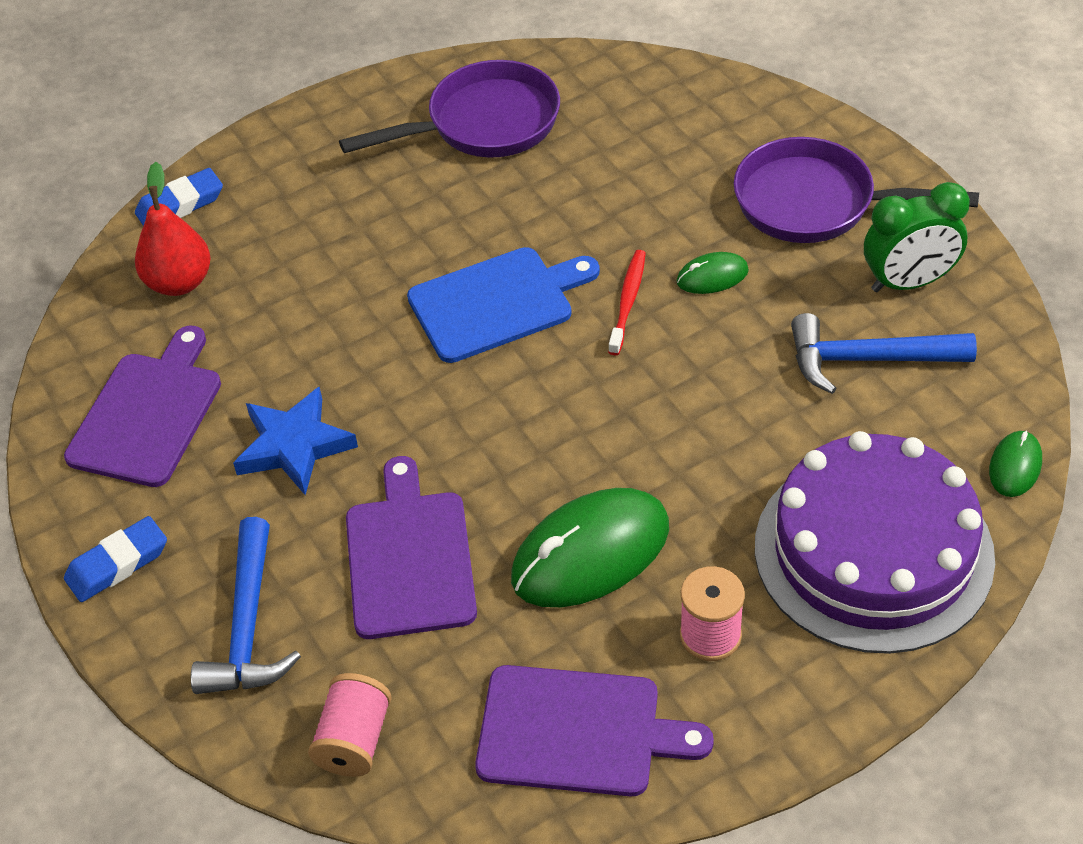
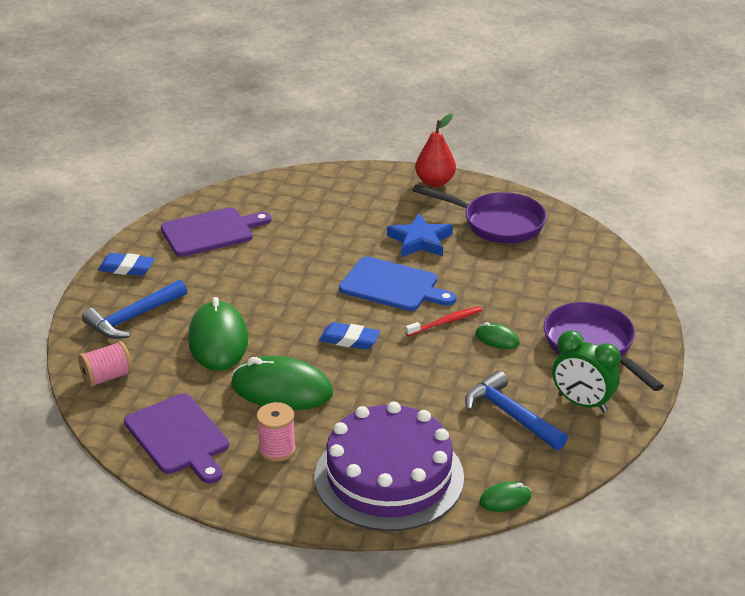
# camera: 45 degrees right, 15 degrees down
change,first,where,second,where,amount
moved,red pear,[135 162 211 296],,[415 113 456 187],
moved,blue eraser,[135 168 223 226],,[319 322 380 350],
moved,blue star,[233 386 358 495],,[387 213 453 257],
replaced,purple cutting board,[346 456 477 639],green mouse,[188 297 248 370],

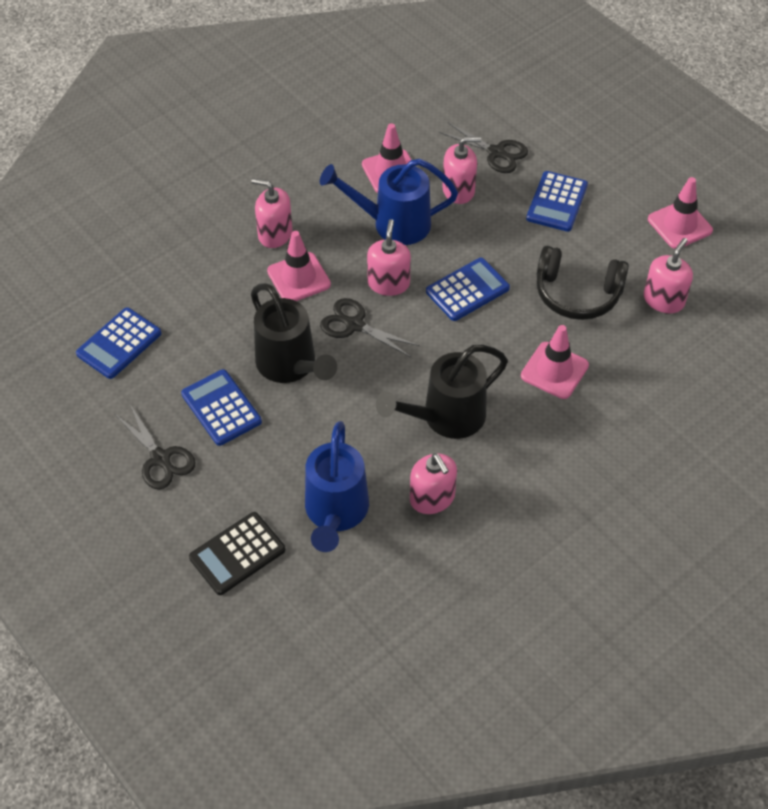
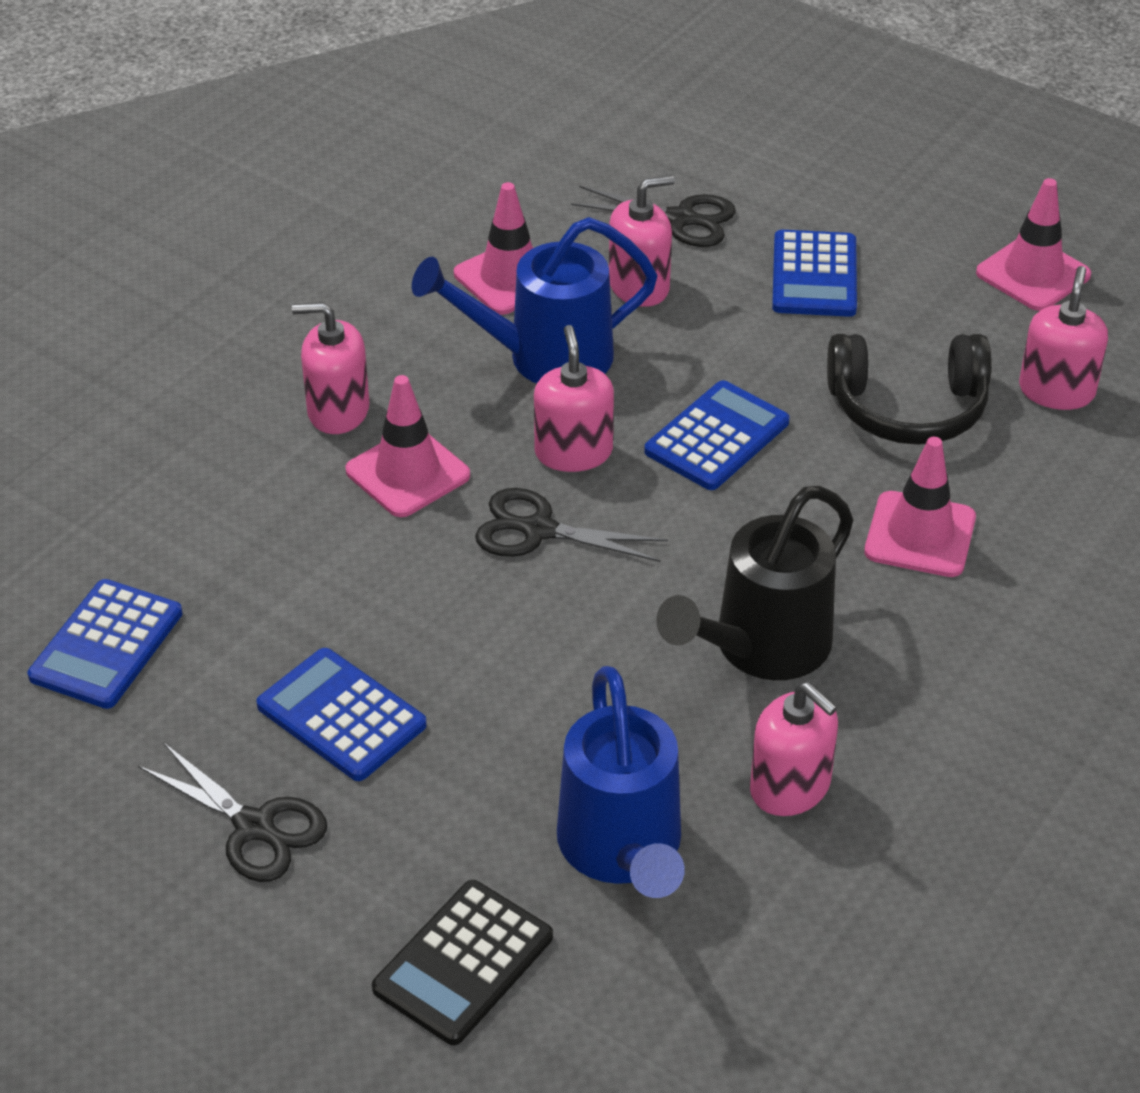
# camera: 15 degrees left, 10 degrees down
change,first,where,second,where,amount
removed,black watering can,[251 283 337 383],,,

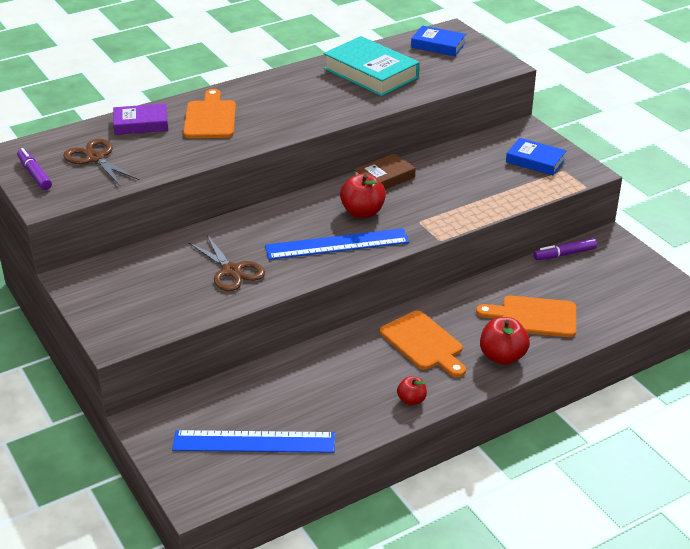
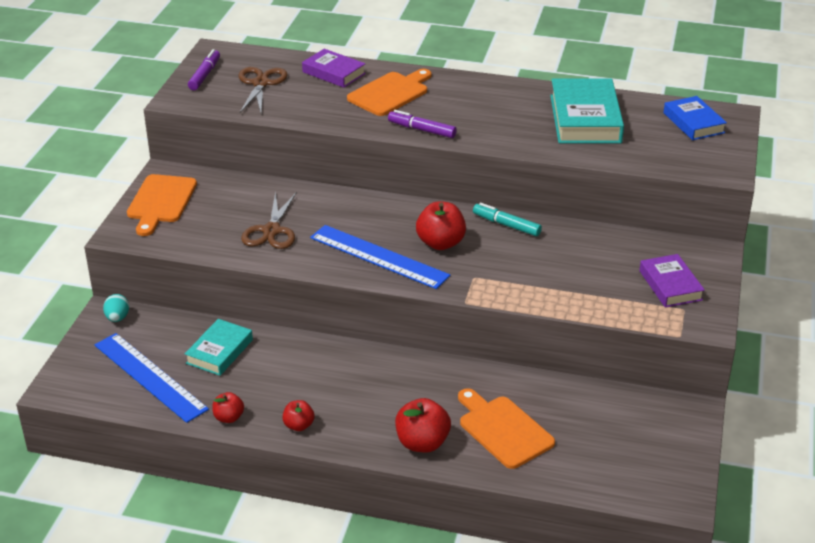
# camera: 45 degrees right, 0 degrees up
change,first,where,second,where,amount
replaced,brown book,[354 153 416 189],turquoise marker,[473 203 542 236],
moved,orange cutting board,[380 311 466 377],,[127 174 197 236],
recoloured,blue book,[506 138 566 175],purple book,[639 254 705 307],
moved,purple marker,[534 238 597 260],,[388 110 457 138],
added,,,turquoise egg,[103 294 129 322],
added,,,turquoise book,[185 319 253 376],
added,,,red apple,[212 392 244 423],

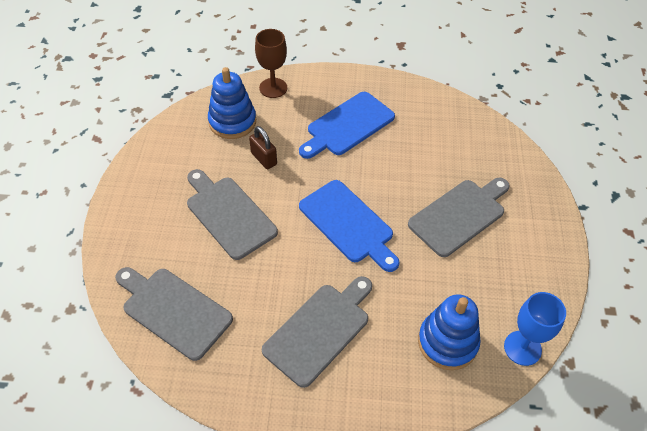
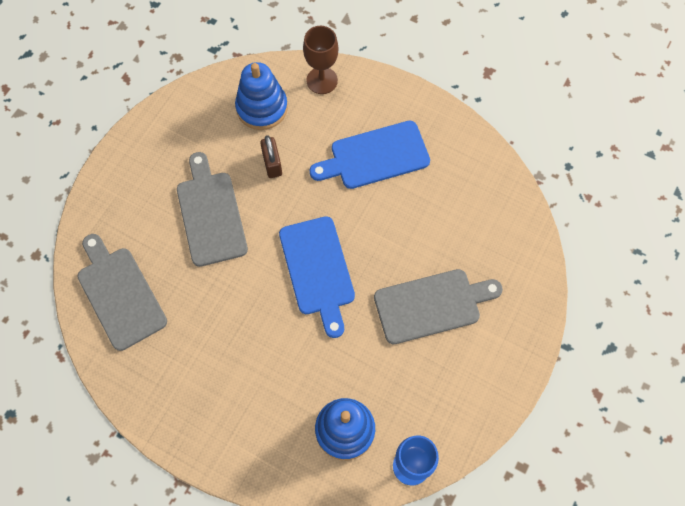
# camera: 25 degrees right, 15 degrees up
change,first,where,second,where,amount
removed,grey cutting board,[262 276 372 388],,,

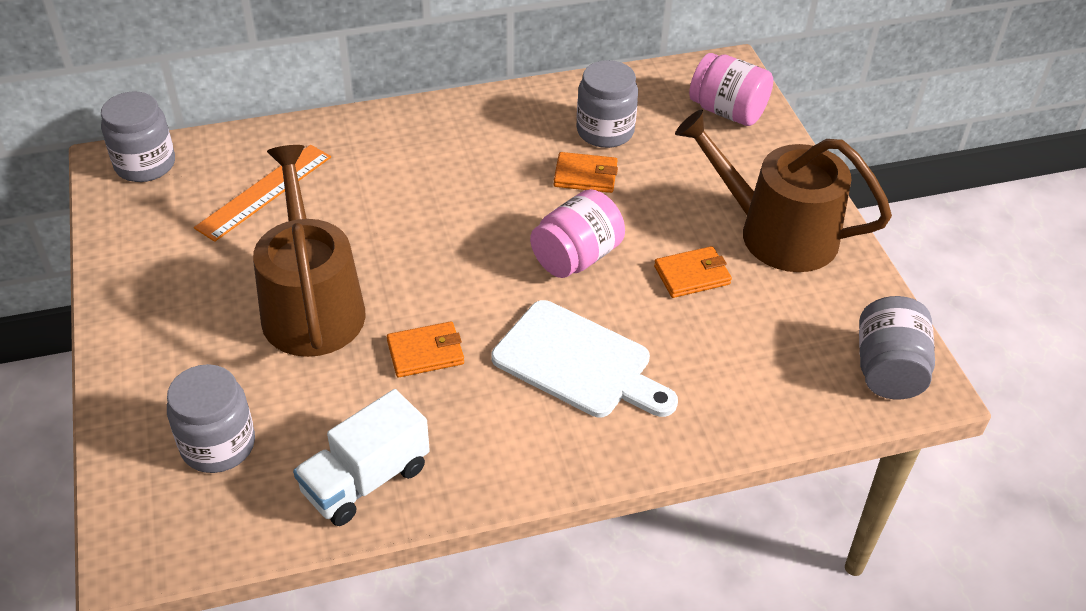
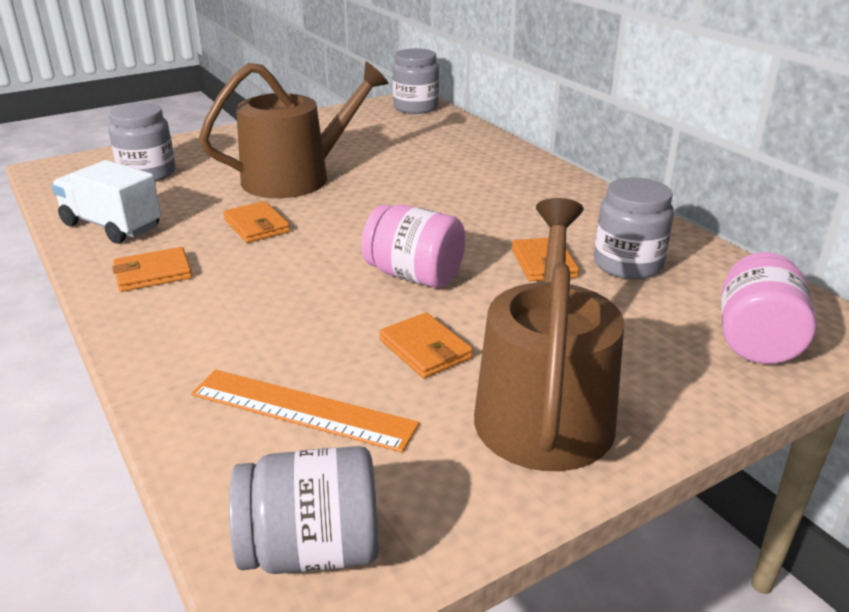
# camera: 75 degrees right, 15 degrees down
change,first,where,second,where,amount
moved,orange ruler,[194 145 331 242],,[191 370 419 452],
removed,white cutting board,[492 300 678 417],,,
added,,,orange wallet,[112 247 192 292],

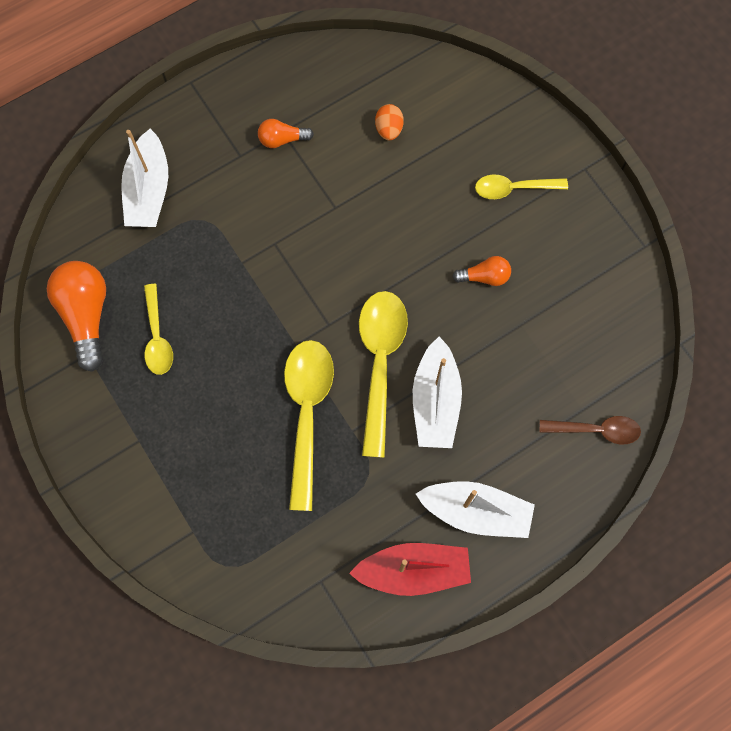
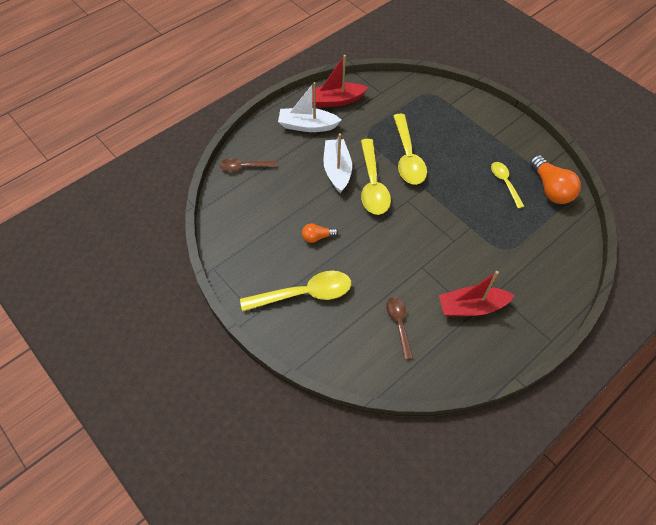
# camera: 170 degrees right, 15 degrees down
change,first,where,second,where,amount
removed,white boat,[121 129 168 227],,,
replaced,orange light bulb,[258 119 314 148],red boat,[439 271 515 316],
replaced,orange egg,[375 104 404 140],brown spoon,[386 297 413 360],
resized,yellow spoon,[475 175 568 199],,[240 271 351 312],x1.72

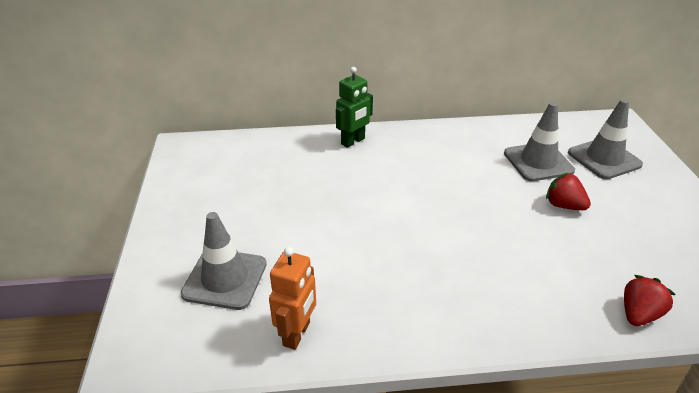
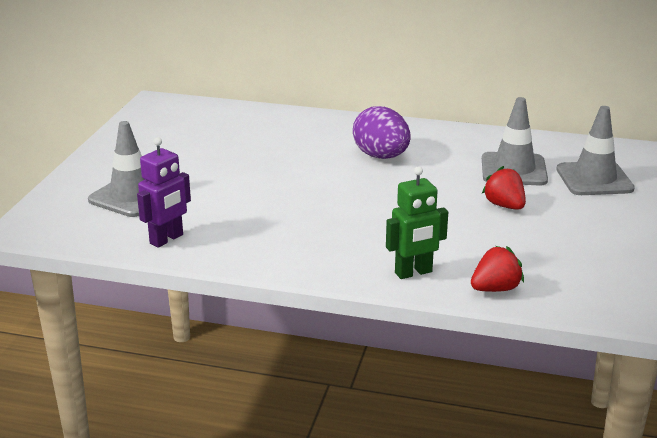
# camera: 20 degrees right, 10 degrees down
change,first,where,second,where,amount
recoloured,orange robot,[269 247 316 350],purple robot,[137 137 191 248],
moved,green robot,[336 67 373 148],,[386 166 448 279],
added,,,purple egg,[353 106 411 159],

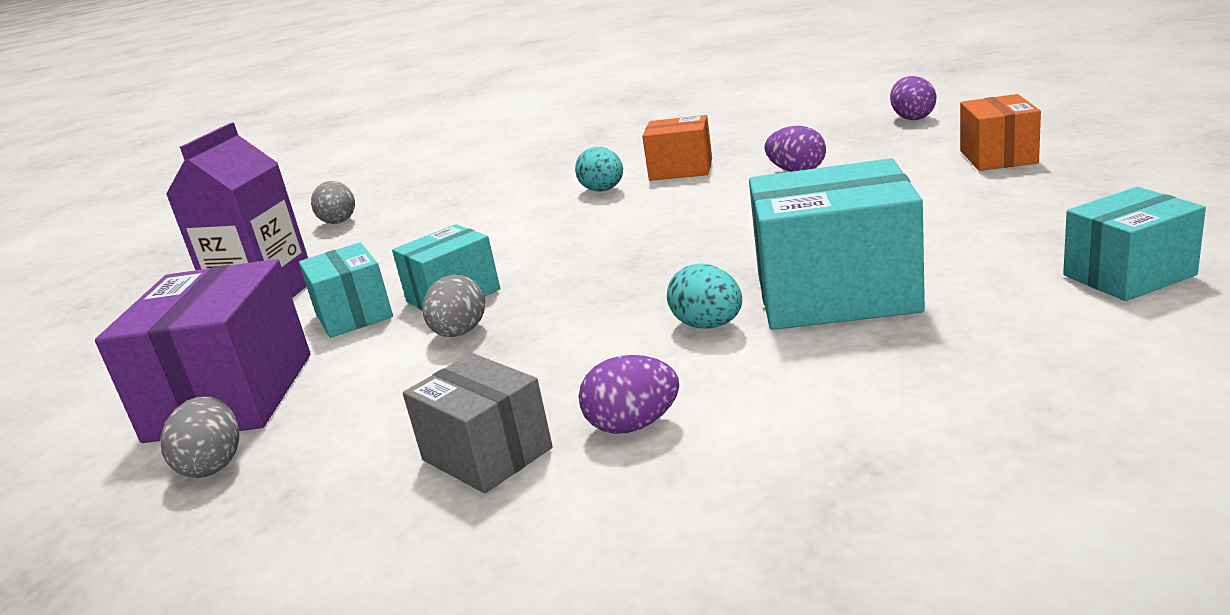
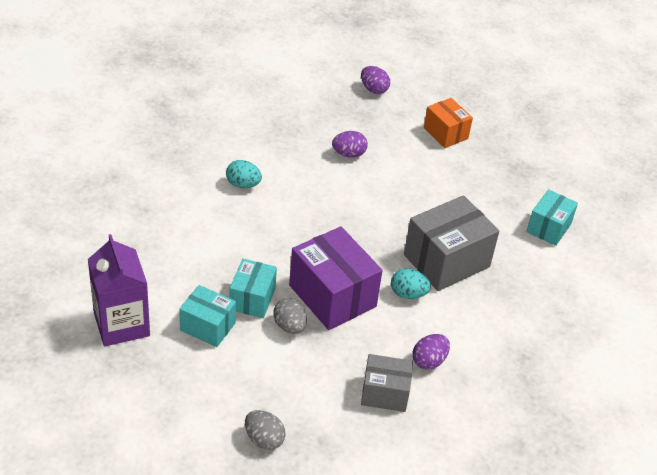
# camera: 45 degrees left, 20 degrees up
change,first,where,second,where,amount
moved,purple box,[95 259 311 443],,[289 226 383 330],
removed,grey egg,[311 181 355 224],,,
removed,orange box,[642 115 712 181],,,
recoloured,turquoise box,[749 158 925 330],grey box,[404 195 499 291],

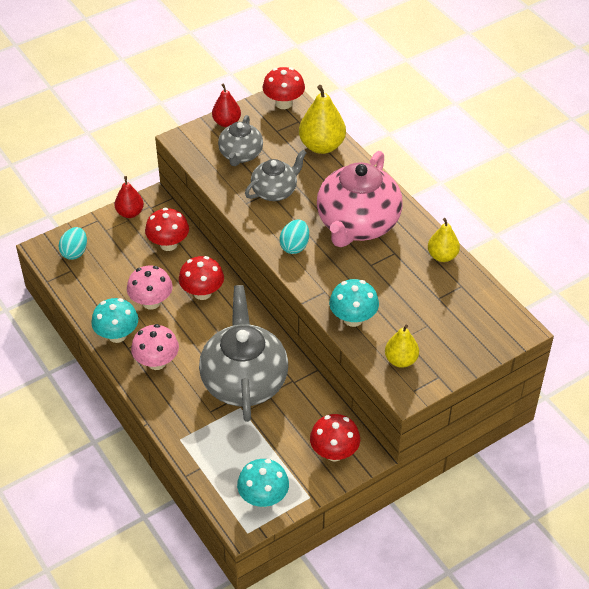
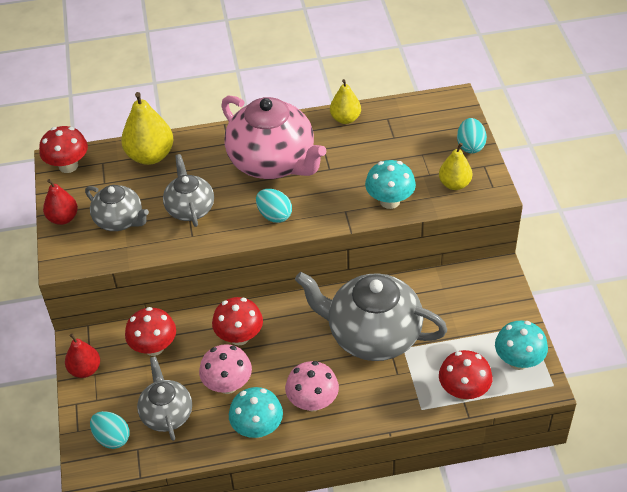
# camera: 65 degrees left, 0 degrees up
change,first,where,second,where,amount
moved,red mushroom,[310 414 360 461],,[439 350 493 401],
added,,,grey teapot,[137 356 192 441],
added,,,turquoise egg,[457 118 487 154],

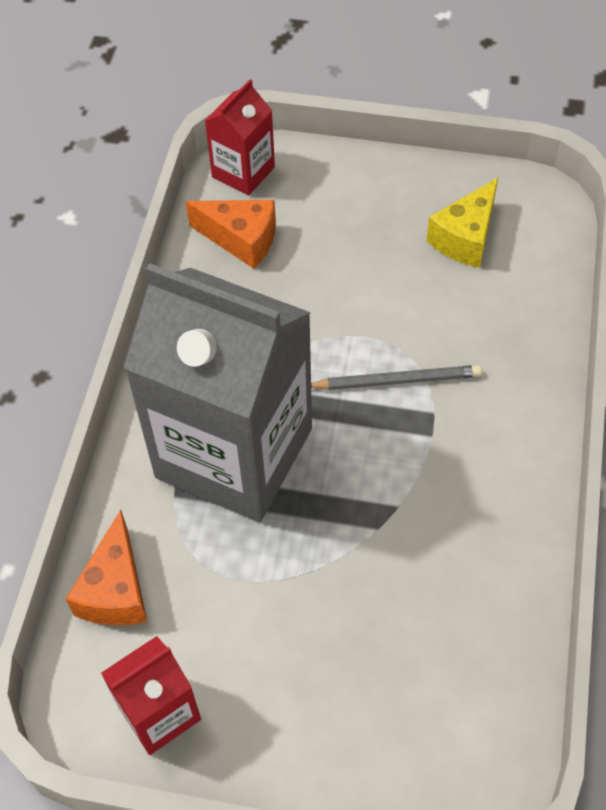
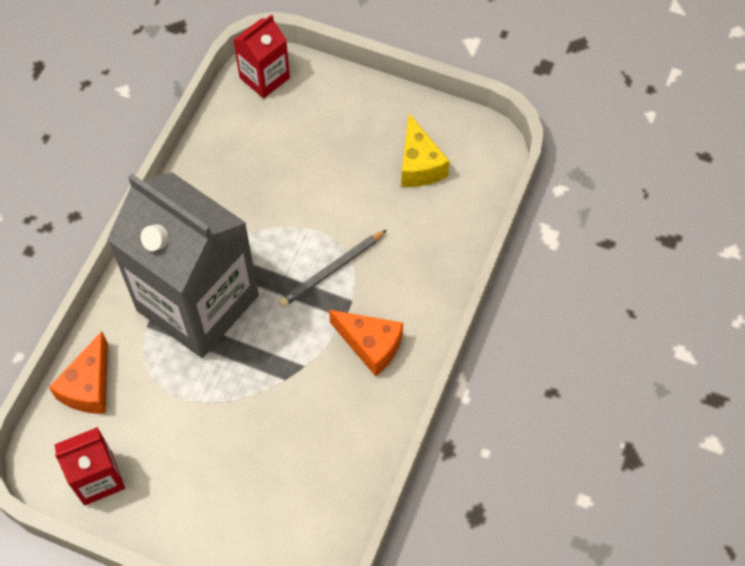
# camera: 10 degrees right, 5 degrees up
change,first,where,second,where,amount
moved,orange cheese,[186 200 276 269],,[329 310 403 377],
turned,grey pencil,[311 365 482 390],,[279 230 387 307],135 degrees clockwise
turned,yellow cheese,[426 178 498 268],,[401 113 450 187],60 degrees counterclockwise

